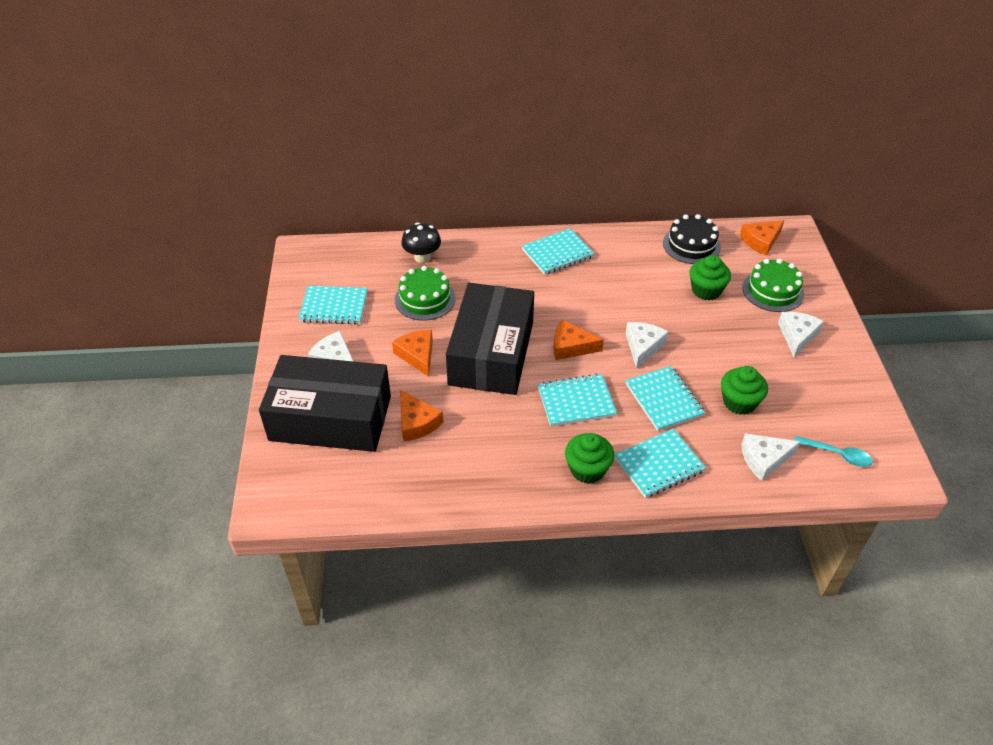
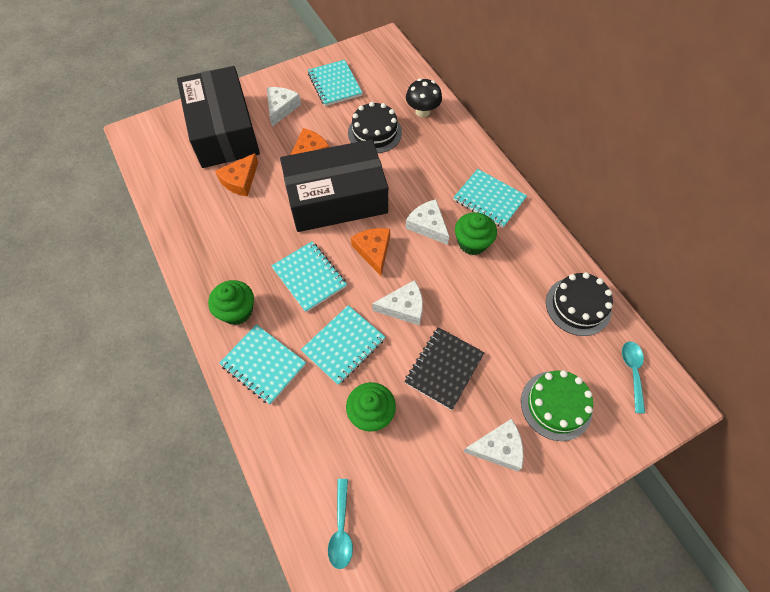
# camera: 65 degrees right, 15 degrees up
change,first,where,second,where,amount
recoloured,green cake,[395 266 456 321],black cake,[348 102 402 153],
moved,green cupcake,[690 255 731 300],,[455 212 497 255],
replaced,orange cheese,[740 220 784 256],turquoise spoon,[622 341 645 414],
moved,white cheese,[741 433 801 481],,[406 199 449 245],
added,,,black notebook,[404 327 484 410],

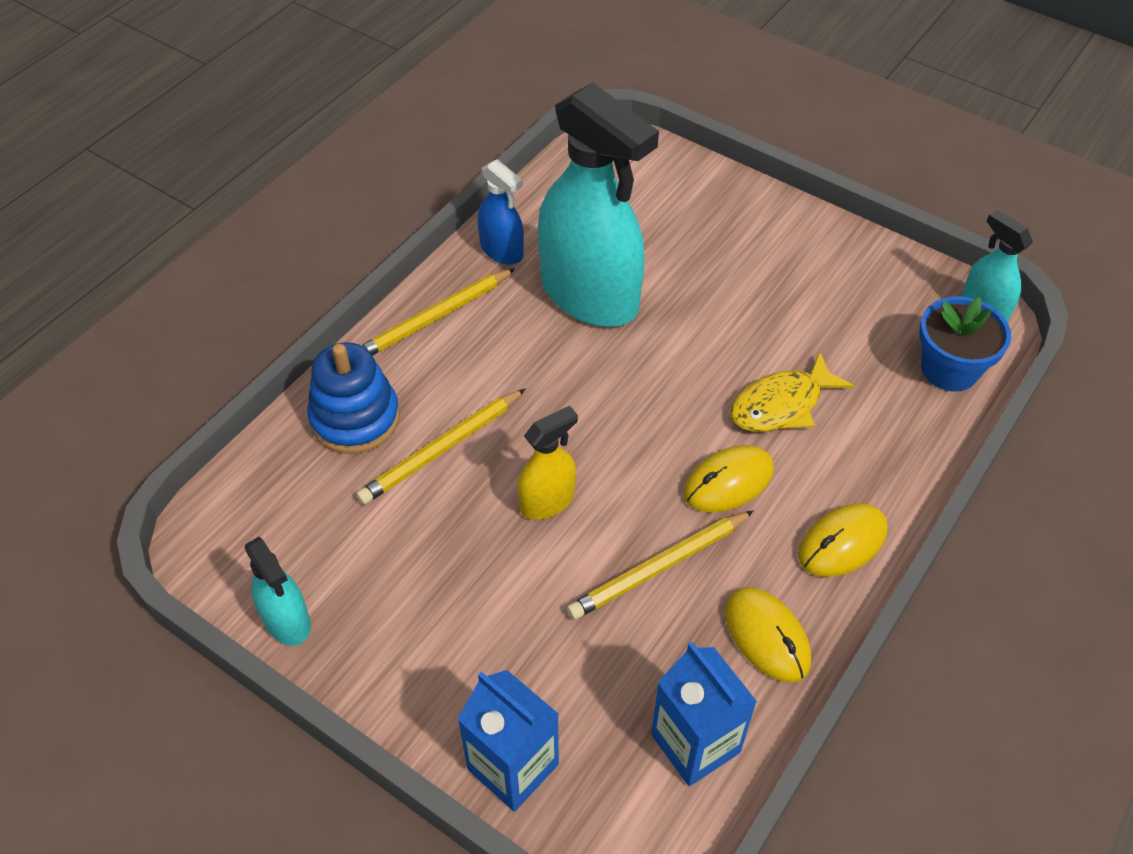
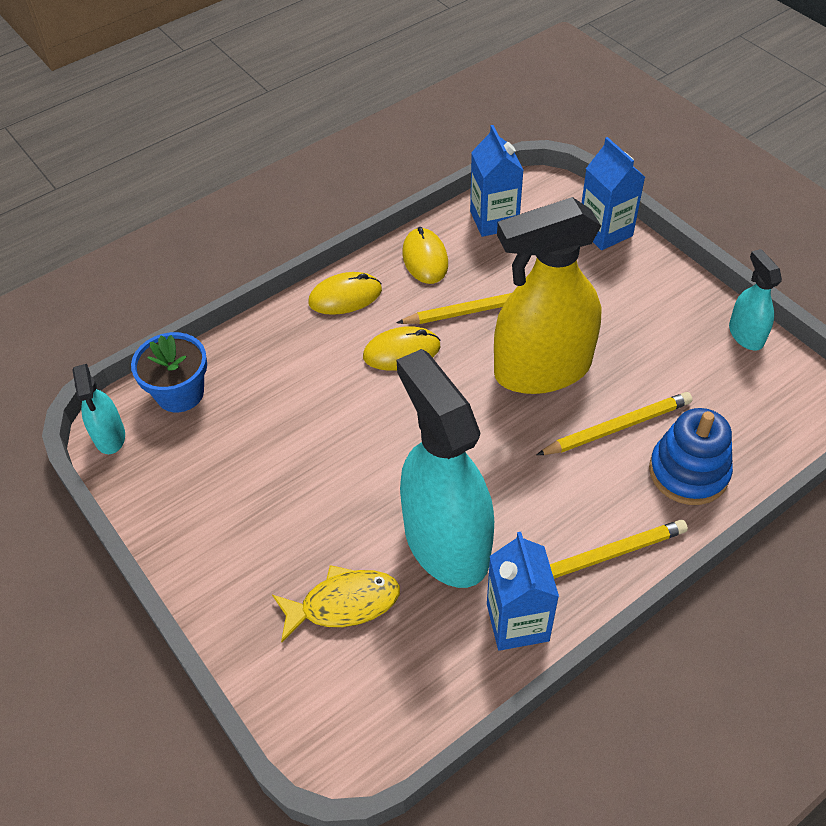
# camera: 160 degrees left, 0 degrees up
change,first,where,second,where,amount
replaced,blue spray bottle,[478 159 524 264],blue carton,[487 532 559 651],
resized,yellow spray bottle,[517 406 578 520],,[494 197 602 394],x2.13
moved,yellow fish,[731 352 854 432],,[272 565 400 642],

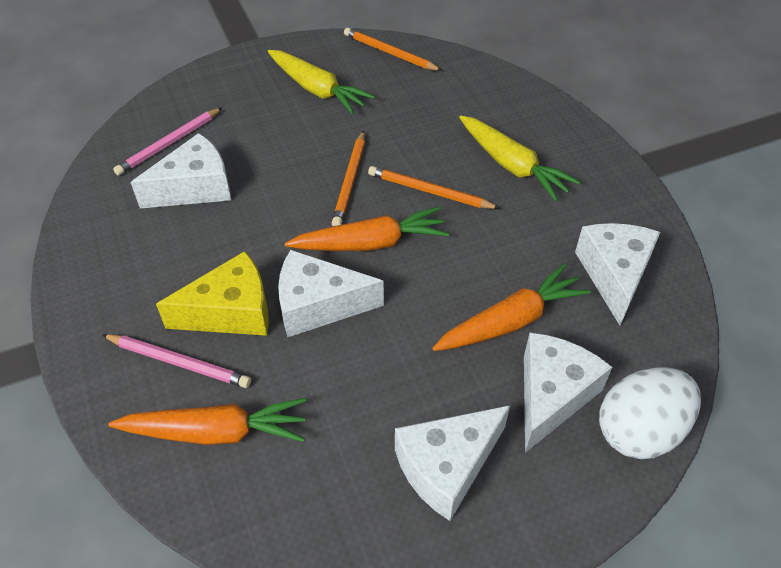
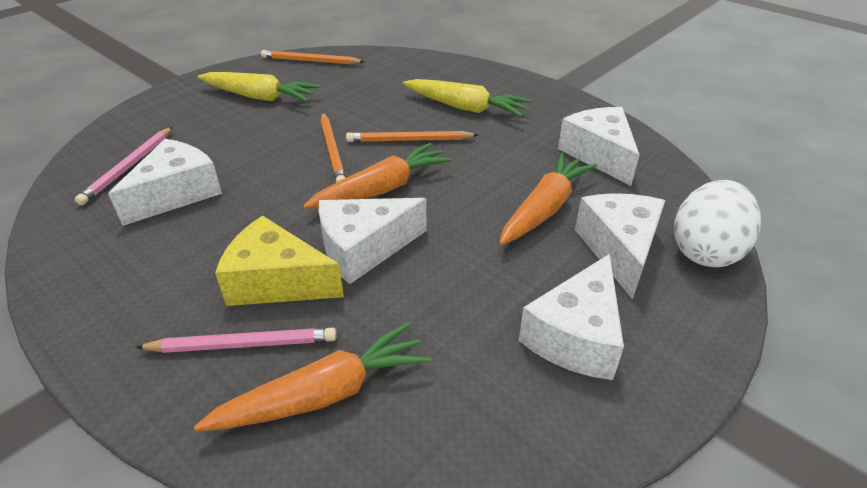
# camera: 25 degrees left, 10 degrees down
change,first,where,second,where,amount
turned,yellow cheese,[156 251 269 336],,[215 216 344 306],120 degrees counterclockwise

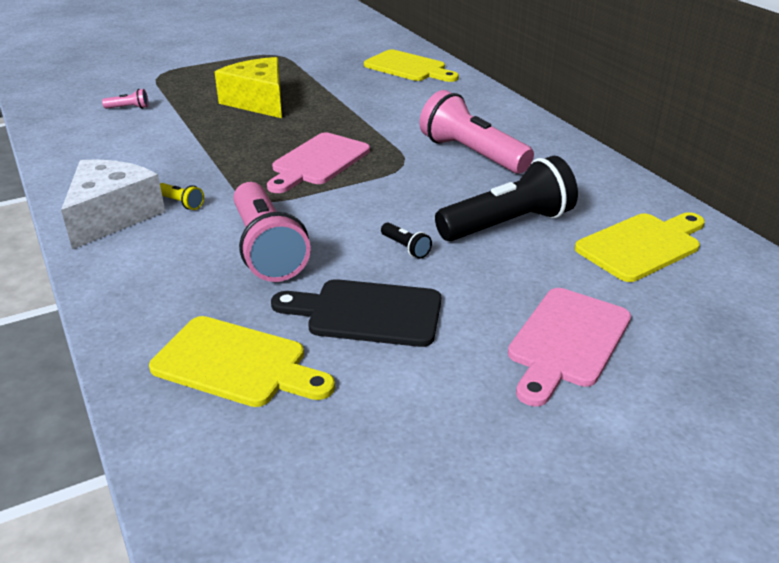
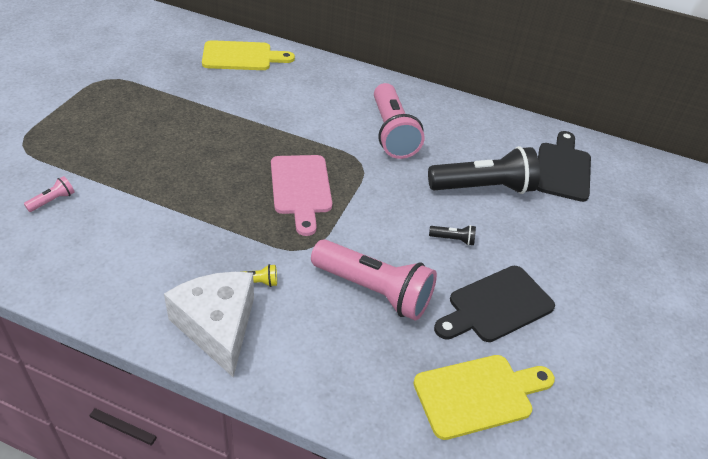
# camera: 45 degrees left, 10 degrees up
change,first,where,second,where,amount
removed,yellow cheese,[215 57 282 118],,,
turned,pink flashlight,[419 90 534 174],,[374 83 425 159],105 degrees counterclockwise
turned,black flashlight,[435 156 578 241],,[428 146 540 194],60 degrees clockwise
removed,pink cutting board,[508 288 631 406],,,
recoloured,yellow cutting board,[575 212 705 282],black cutting board,[536 131 591 202],

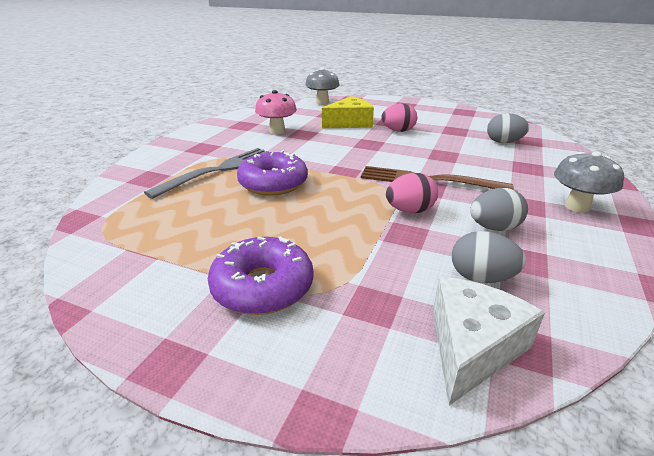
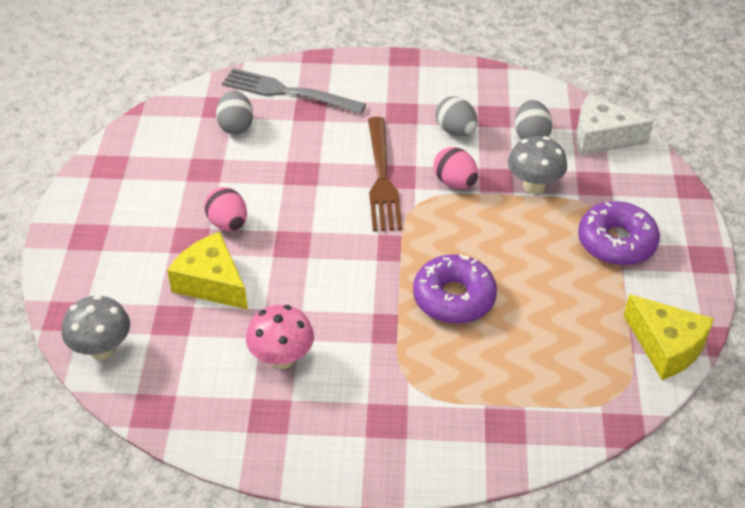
# camera: 110 degrees left, 15 degrees up
change,first,where,second,where,amount
moved,grey fork,[144 148 268 199],,[222 68 366 114],
moved,grey mushroom,[554 151 624 213],,[508 136 567 194],
added,,,yellow cheese,[624 294 714 380],

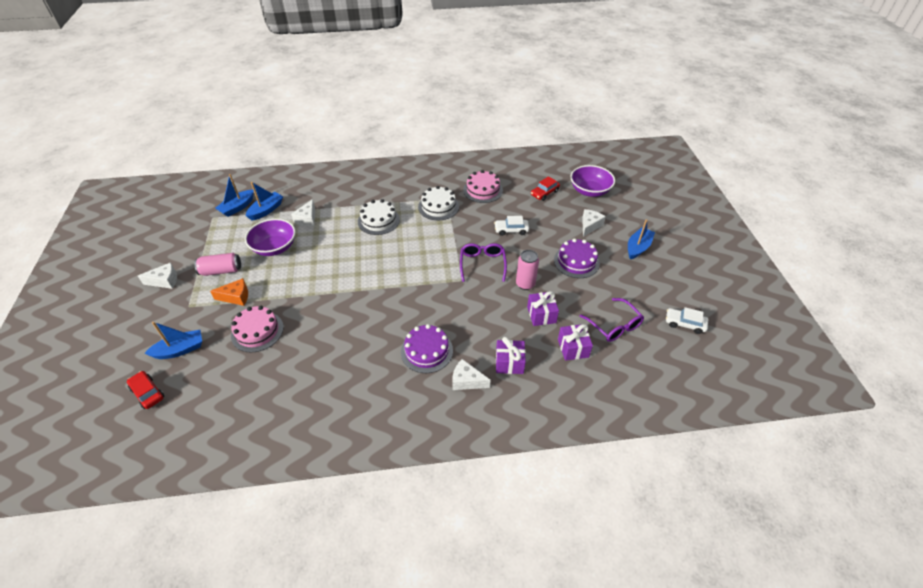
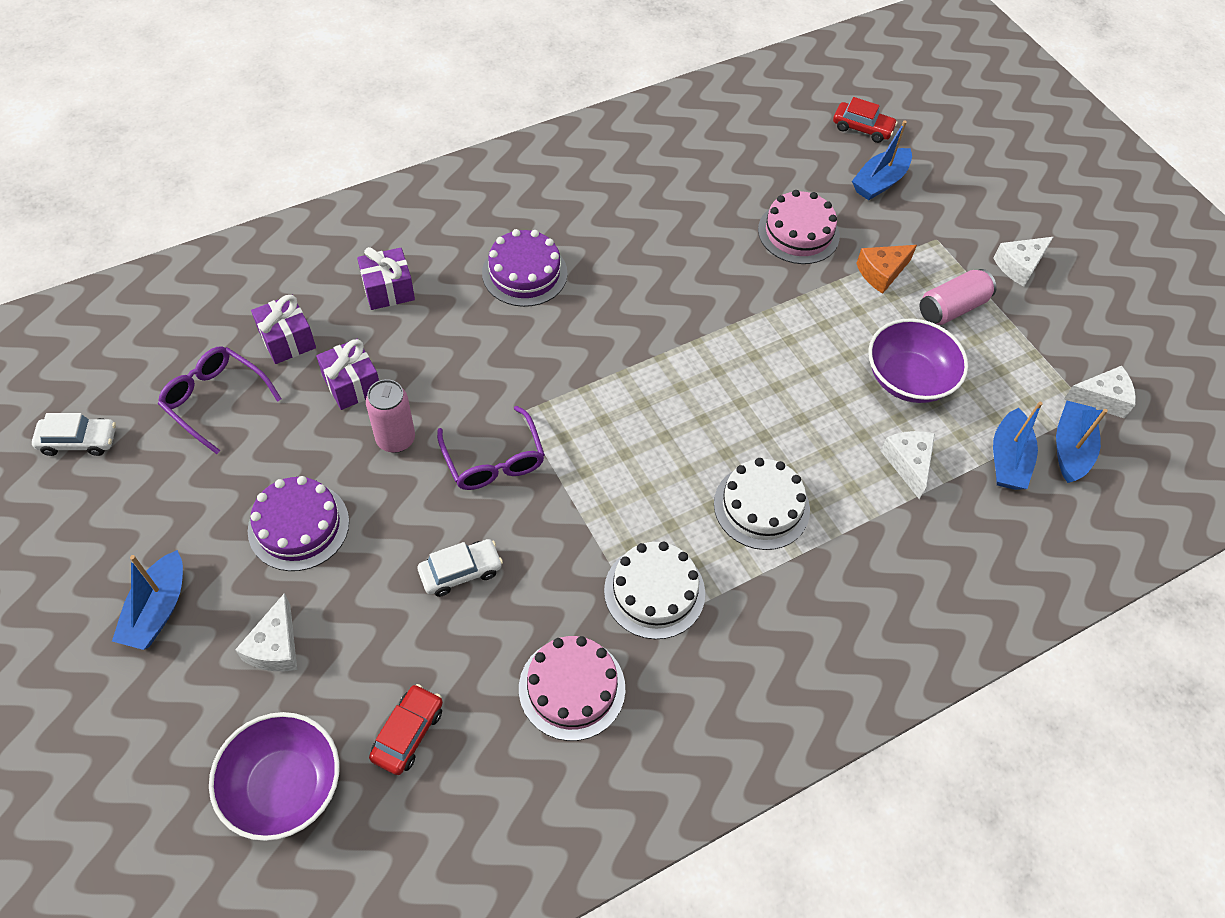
# camera: 155 degrees right, 10 degrees up
change,first,where,second,where,amount
moved,white cheese,[452 359 491 390],,[1064 366 1136 419],

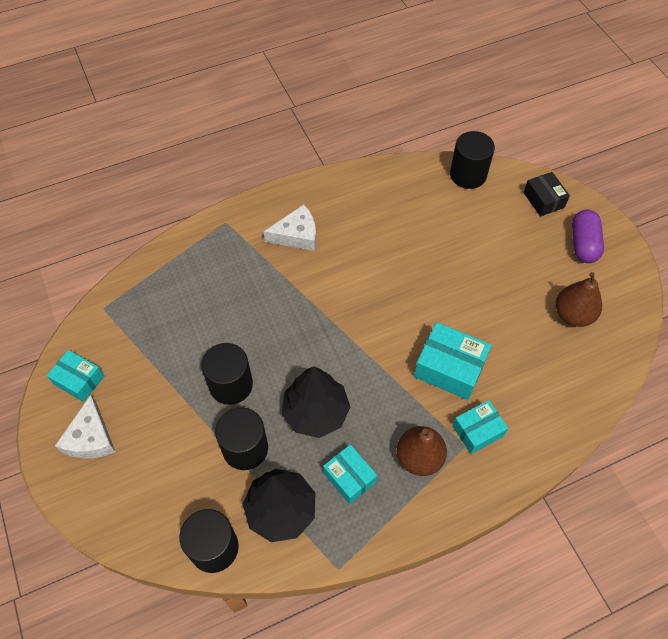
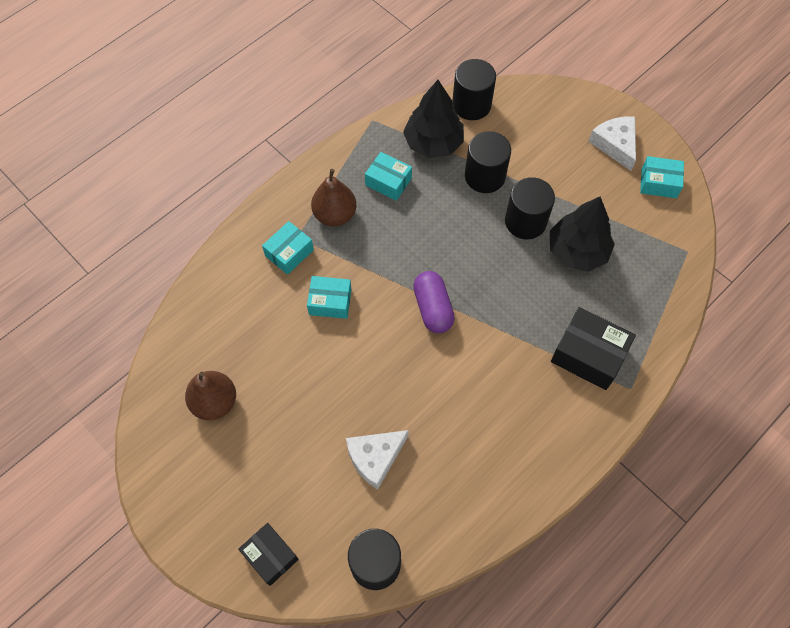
# camera: 160 degrees right, 5 degrees up
change,first,where,second,where,amount
moved,white cheese,[263 204 316 251],,[346 430 409 490],
moved,black tree,[282 366 350 438],,[550 196 615 272],
resized,turquoise box,[414 322 492 400],,[307 276 352 319],x0.65
moved,purple capsule,[572 209 604 263],,[413 271 455 333],
added,,,black box,[551 307 636 390],

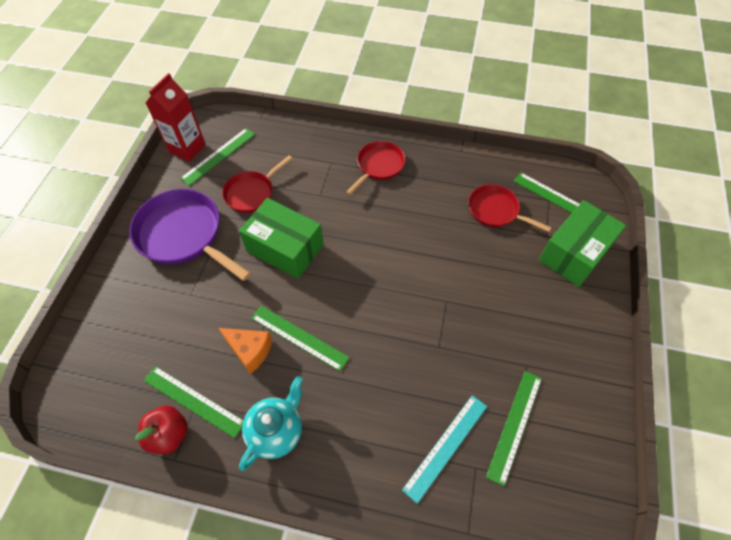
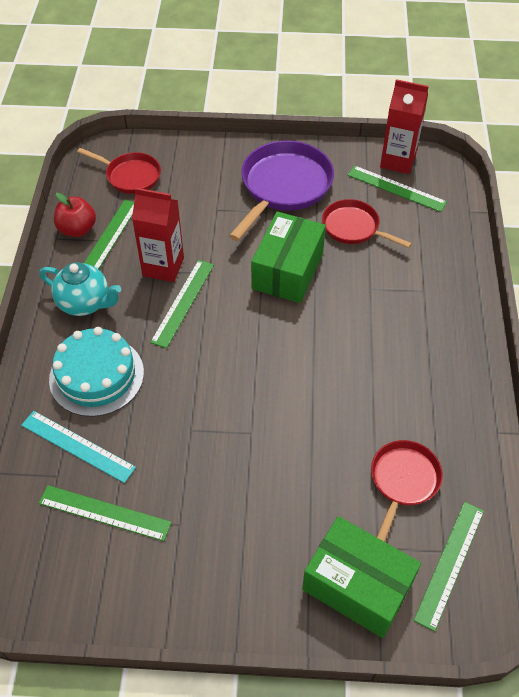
# camera: 80 degrees right, 5 degrees down
change,first,where,second,where,amount
replaced,orange cheese,[218 328 273 374],red carton,[132 188 184 282],
moved,red pan,[346 141 405 195],,[77 148 161 194],
added,,,turquoise cake,[49 327 144 417],

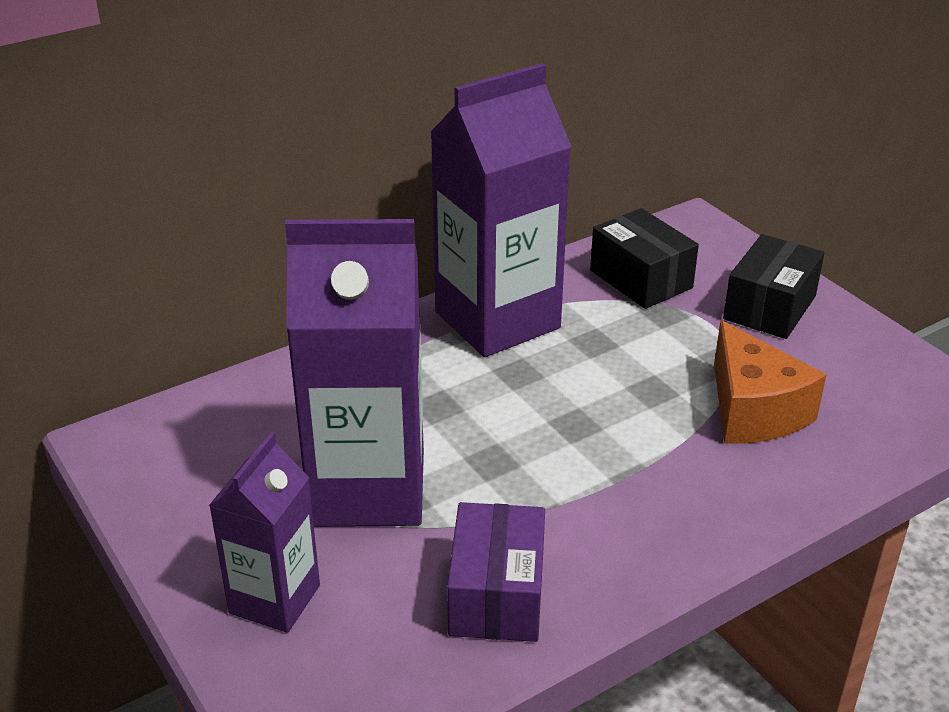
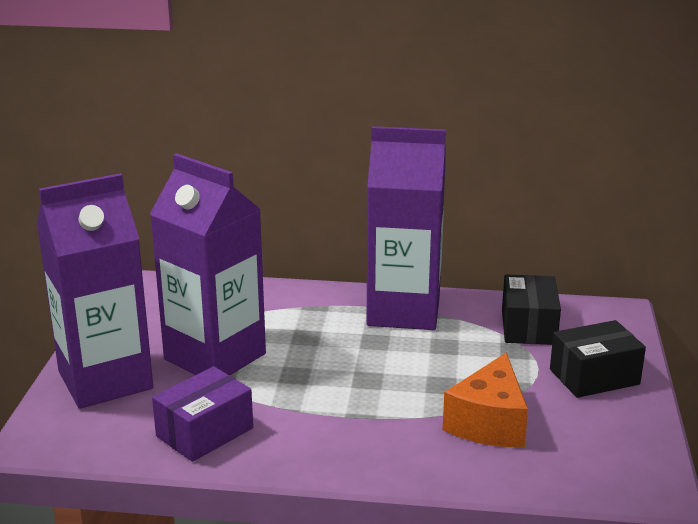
# camera: 40 degrees right, 10 degrees down
change,first,where,second,where,amount
resized,purple carton,[209 432 320 633],,[37 173 153 409],x1.77

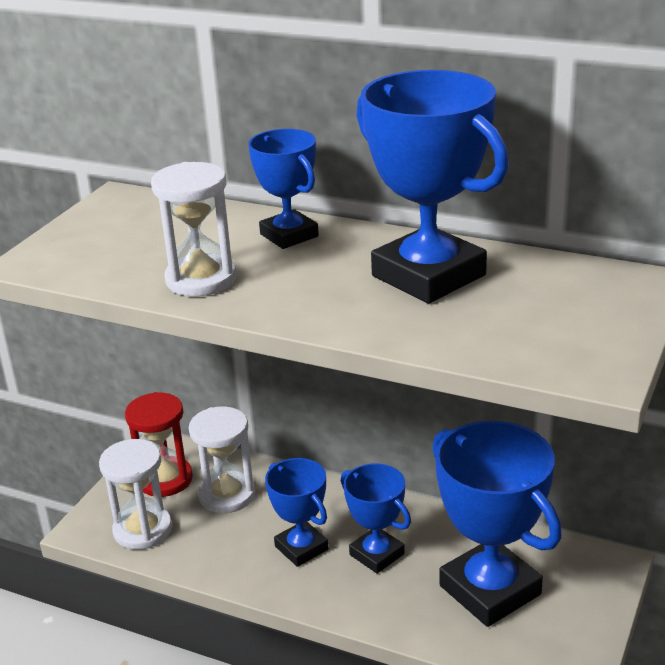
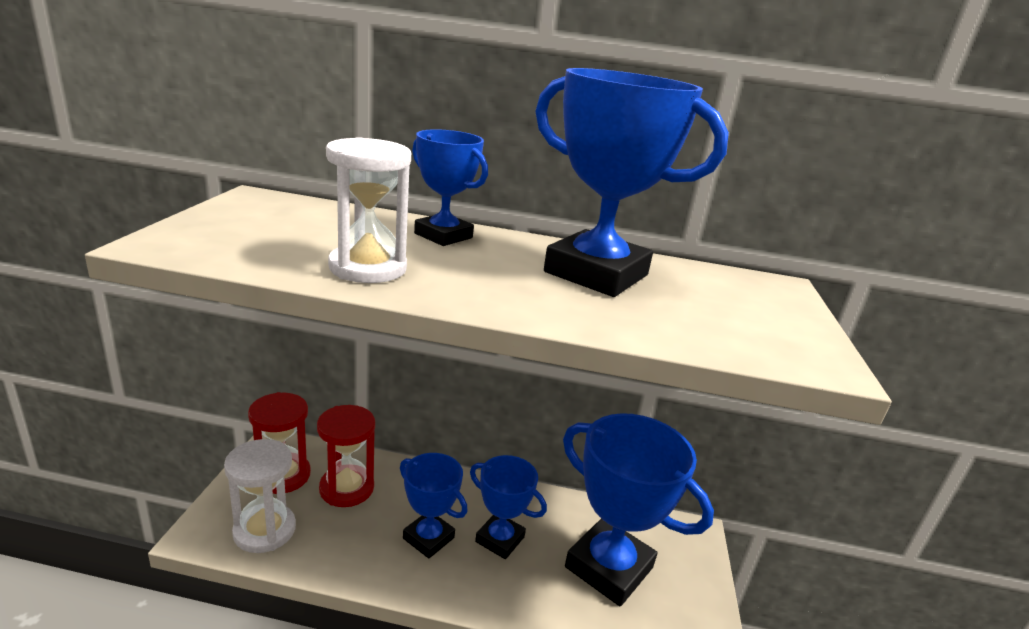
# camera: 20 degrees left, 5 degrees down
change,first,where,second,where,amount
recoloured,white hourglass,[189 406 255 513],red hourglass,[317 405 375 507],

